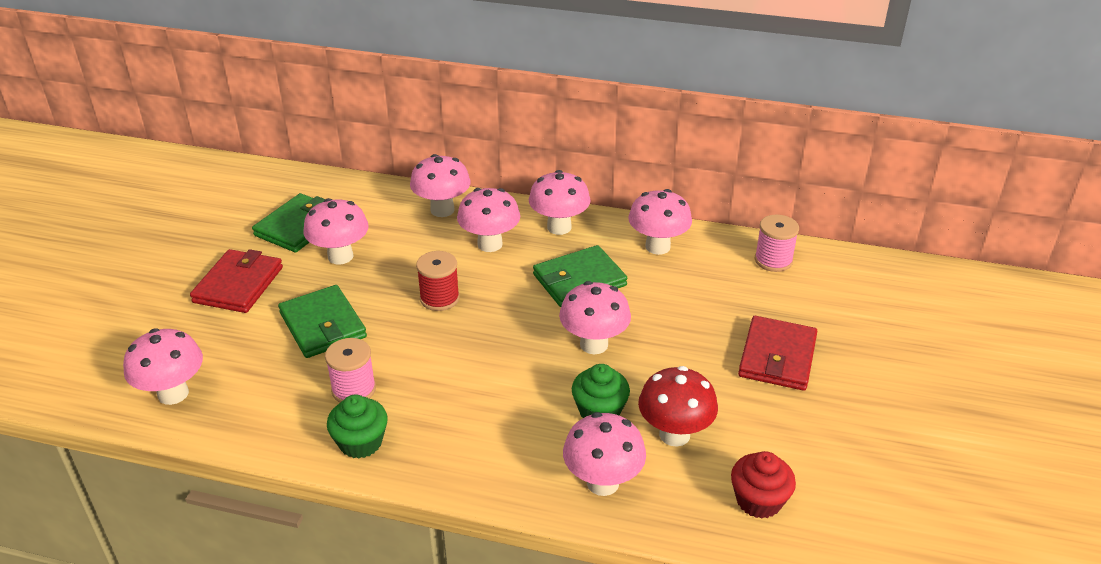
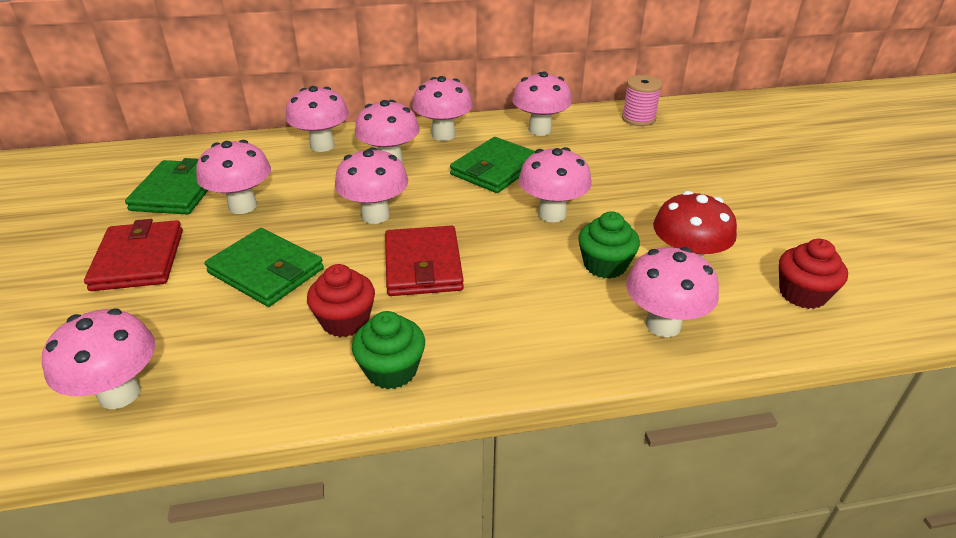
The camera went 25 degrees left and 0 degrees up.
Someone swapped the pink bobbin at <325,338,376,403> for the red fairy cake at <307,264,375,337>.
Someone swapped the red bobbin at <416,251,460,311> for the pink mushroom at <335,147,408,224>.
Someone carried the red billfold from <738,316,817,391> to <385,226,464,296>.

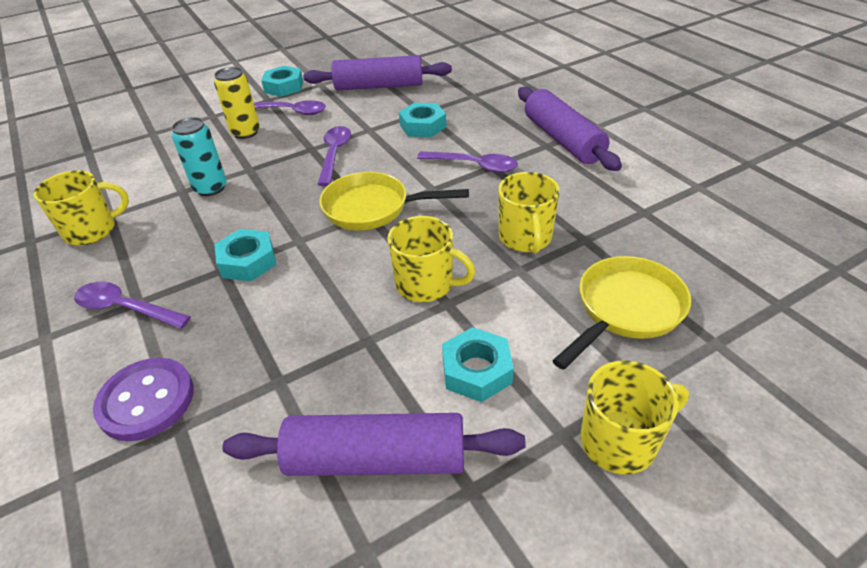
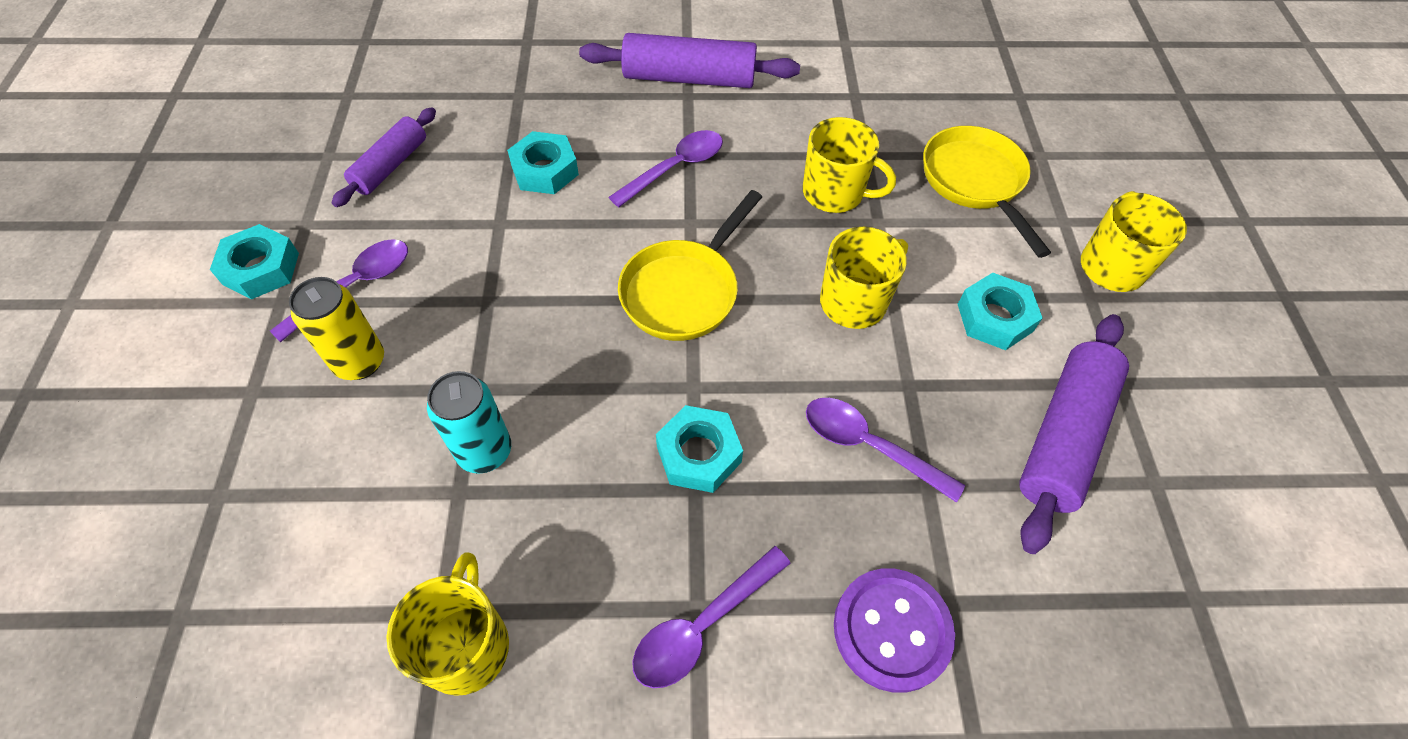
The camera went 65 degrees left and 15 degrees up.
Someone scaled the purple pastry roller at <303,55,452,91> by 0.63.
Someone carried the purple tablespoon from <317,126,351,186> to <806,398,965,503>.

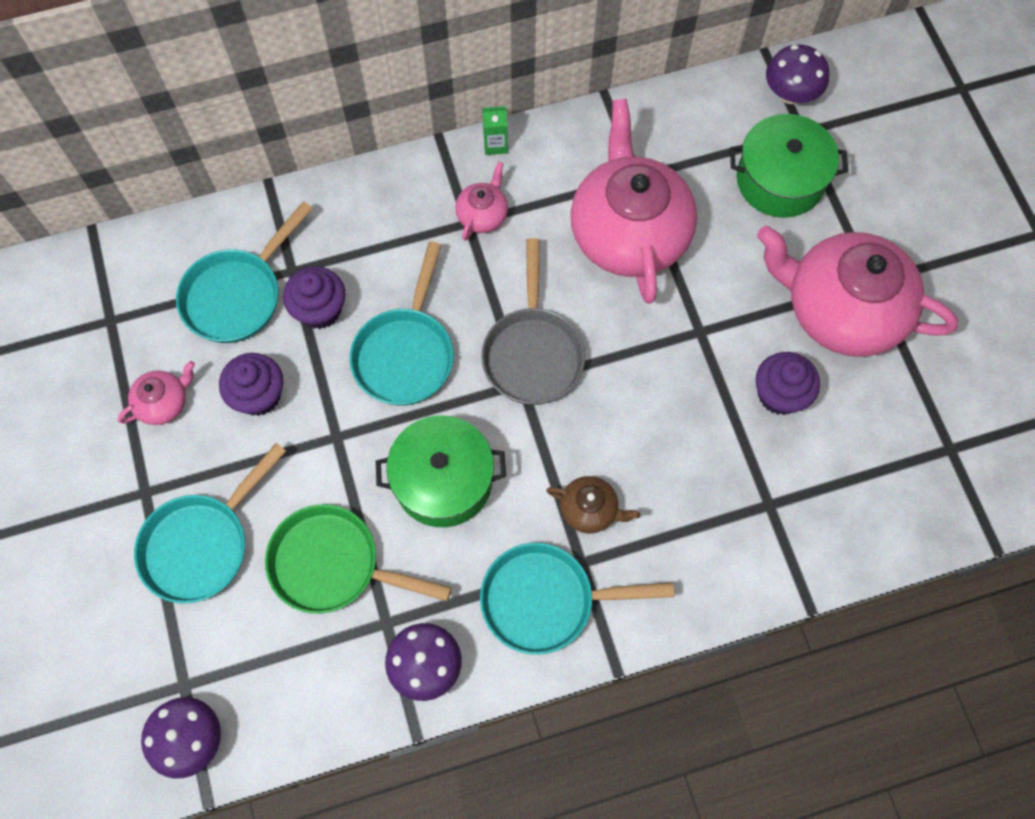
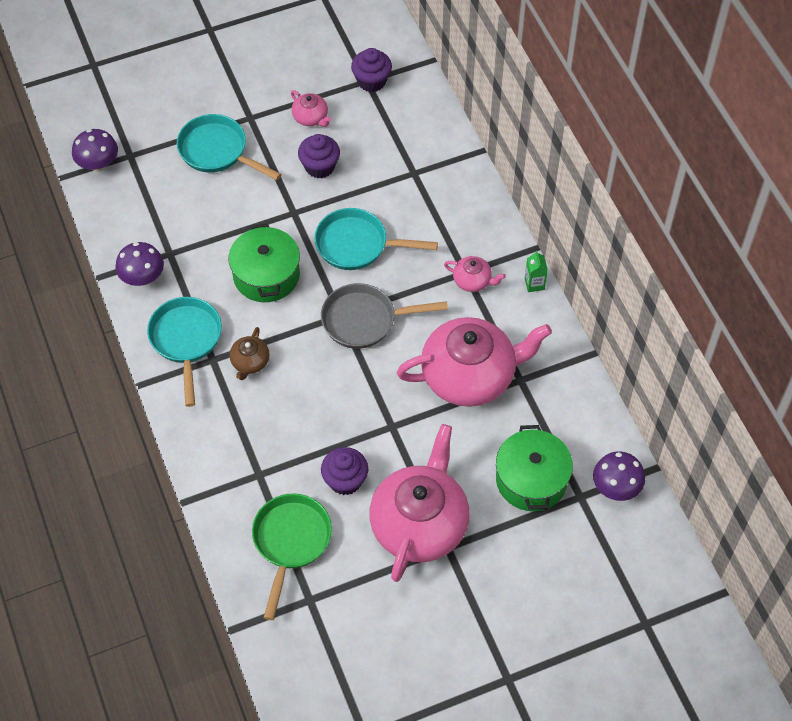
The camera went 85 degrees right and 10 degrees down.
Someone took away the aqua frying pan at <176,201,313,343>.
Someone carried the emerald frying pan from <265,504,452,614> to <252,493,332,620>.
Someone carried the purple fairy cake from <283,266,345,329> to <351,48,392,92>.

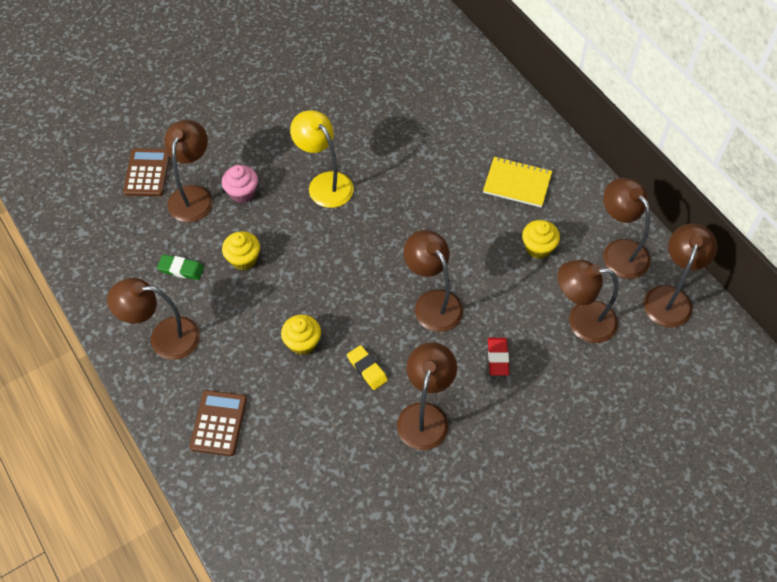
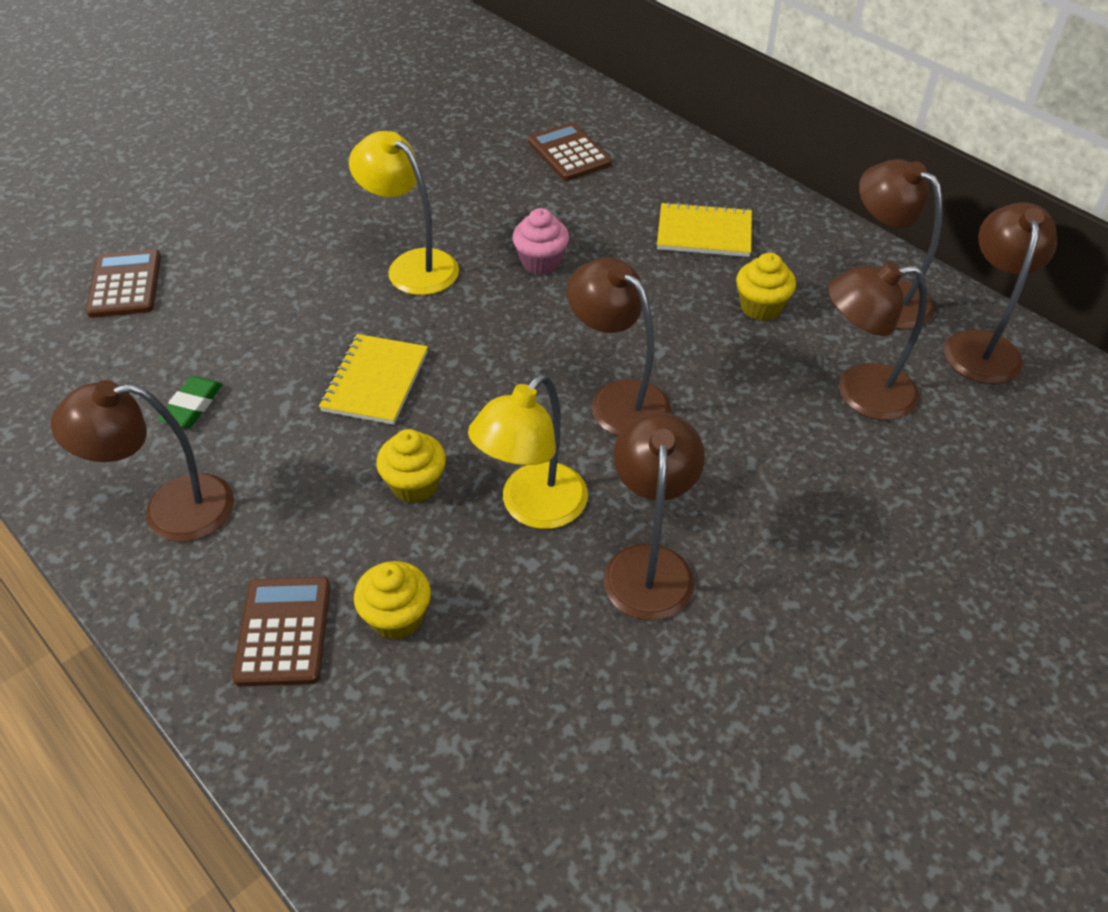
The camera went 10 degrees left and 10 degrees down.
Someone rotated the emerald pencil eraser at <157,255,204,280> by 75 degrees counterclockwise.
Someone took away the russet desk lamp at <164,120,213,222>.
Someone carried the pink fairy cake from <222,165,258,203> to <512,208,569,275>.
Someone carried the golden fairy cake from <222,231,260,270> to <354,561,431,640>.
Someone swapped the golden pencil eraser at <347,345,388,390> for the golden desk lamp at <468,374,588,529>.
Someone took away the red pencil eraser at <488,338,509,376>.
Someone put down the golden notepad at <319,334,428,425>.
Someone put down the russet adding machine at <528,122,612,181>.

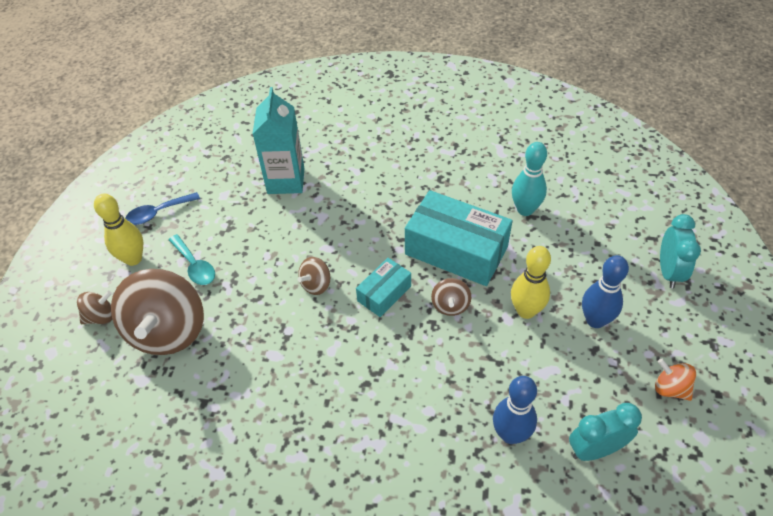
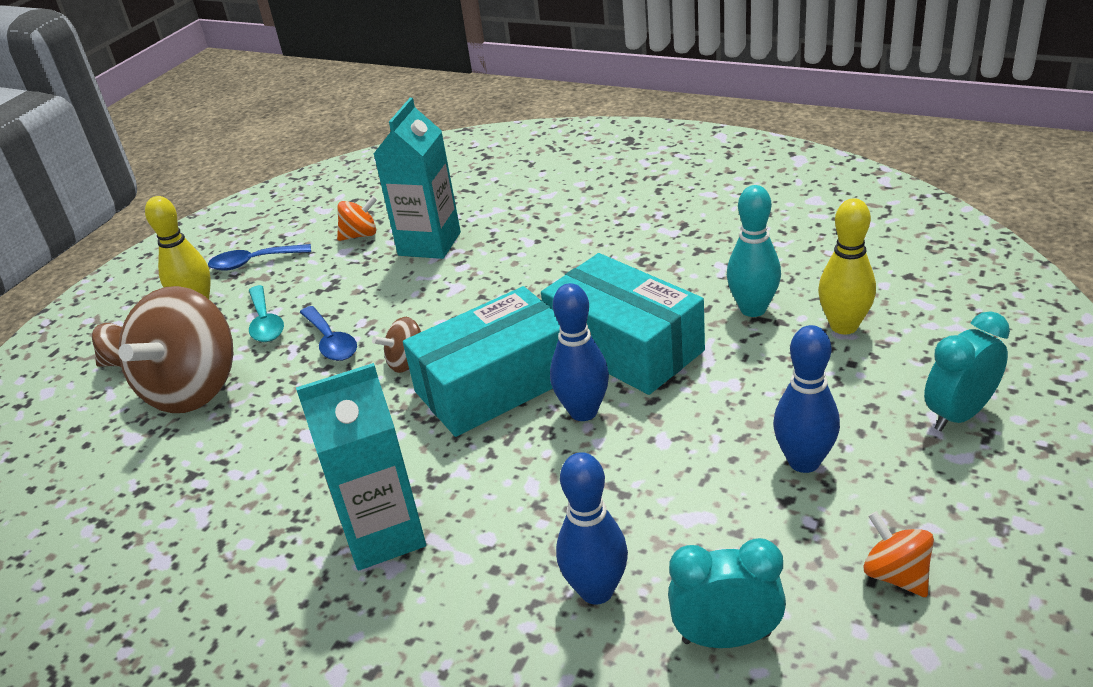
The camera went 20 degrees right and 15 degrees down.
Someone scaled the aqua package at <356,258,411,317> by 1.90.
Someone swapped the russet spinning top at <431,278,471,316> for the cobalt bowling pin at <550,283,609,421>.
Someone carried the golden bowling pin from <511,246,551,319> to <818,198,876,334>.
Someone rotated the aqua bedside clock at <660,214,701,289> by 150 degrees counterclockwise.
Someone put down the aqua juice carton at <296,363,426,571>.
Someone put down the cobalt tablespoon at <300,306,357,361>.
Someone put down the orange-coloured spinning top at <337,196,377,241>.

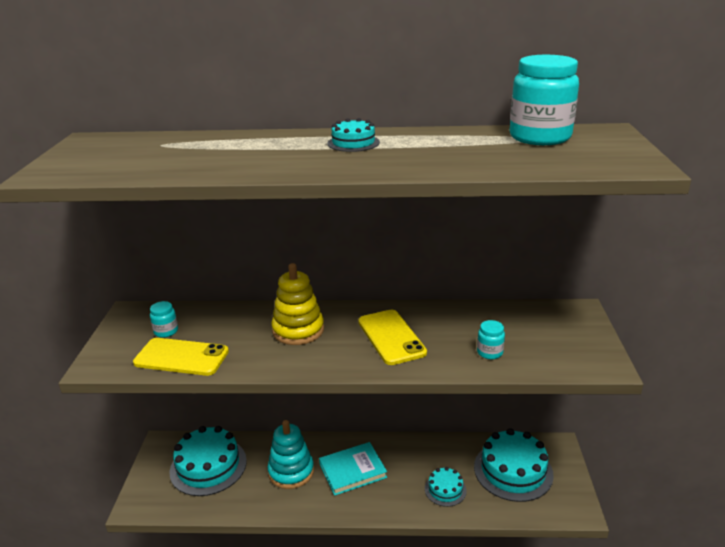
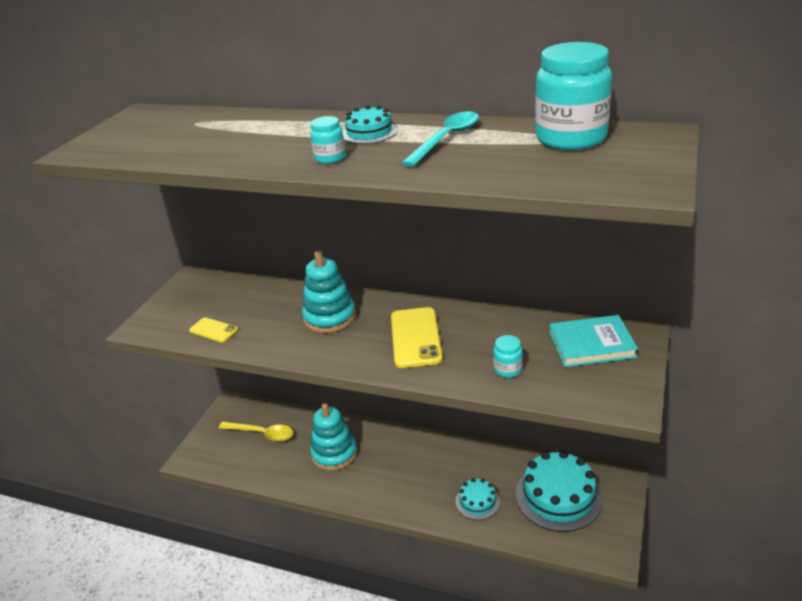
The camera went 20 degrees right and 5 degrees up.
Someone scaled the golden mobile phone at <133,338,229,376> by 0.56.
Someone carried the aqua jar from <150,301,178,338> to <310,116,346,164>.
Someone swapped the aqua layer cake at <170,426,247,496> for the golden tablespoon at <219,422,293,441>.
Someone repainted the golden stacking toy at <271,263,324,345>, which became the aqua stacking toy at <302,250,356,333>.
Someone carried the aqua hardcover from <319,442,387,496> to <549,315,638,367>.
Someone put down the aqua tablespoon at <402,111,479,167>.

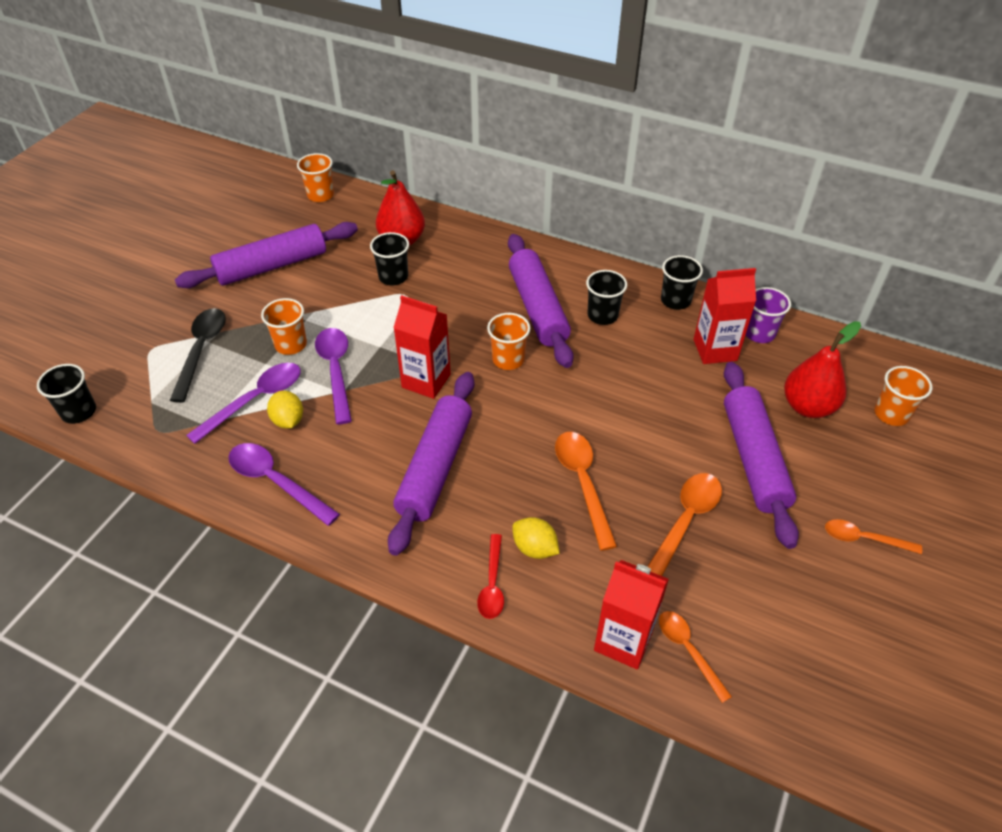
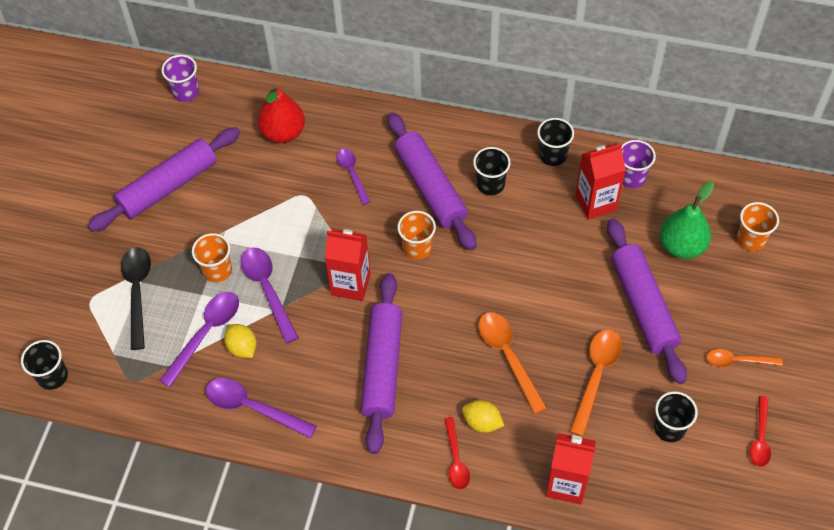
The camera went 10 degrees left and 10 degrees up.
Someone repainted the orange-coloured beaker at <297,153,334,202>, which became the purple beaker at <162,55,199,102>.
Someone carried the black beaker from <370,232,409,285> to <654,391,698,442>.
Someone took away the orange-coloured tablespoon at <659,611,732,703>.
Someone repainted the red toy pear at <784,321,861,418>, which became the emerald toy pear at <660,182,714,259>.
Someone put down the purple tablespoon at <336,149,370,205>.
Someone put down the red tablespoon at <750,396,771,467>.

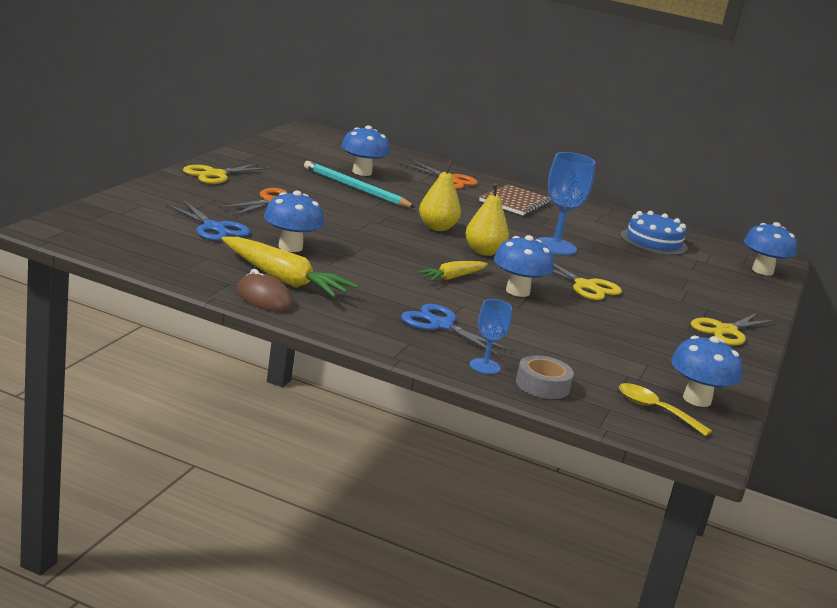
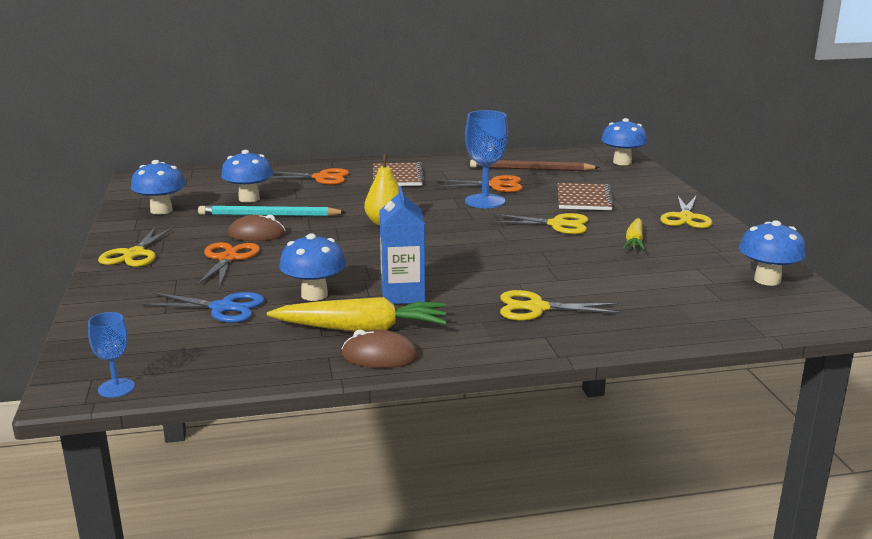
The camera went 30 degrees left and 0 degrees up.
Someone repainted the cobalt shears at <401,304,514,357>, which became the golden shears at <500,290,621,321>.
Someone carried the golden carrot from <417,261,488,281> to <623,218,645,250>.
Someone took away the golden toy pear at <465,183,509,256>.
Someone carried the cobalt chalice from <470,299,512,374> to <88,312,135,398>.
Someone carried the cobalt mushroom from <494,235,554,297> to <131,160,186,214>.
Someone took away the ash-grey roll of tape at <516,355,574,399>.
Someone took away the golden tablespoon at <619,383,712,436>.
Someone swapped the cobalt layer cake at <620,211,688,255> for the russet lead pencil at <470,160,600,171>.
Someone put down the russet PC mouse at <228,215,286,241>.
Someone put down the cobalt juice carton at <379,186,425,304>.
Someone put down the orange-coloured shears at <436,175,523,192>.
Someone put down the russet notepad at <558,183,614,210>.

